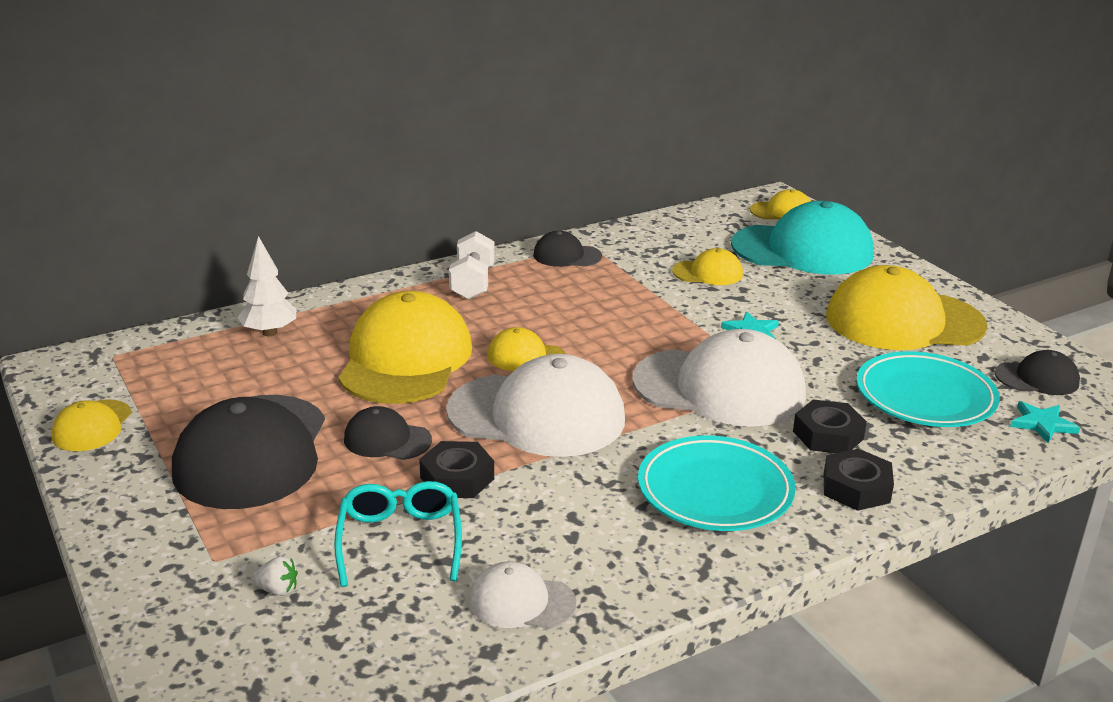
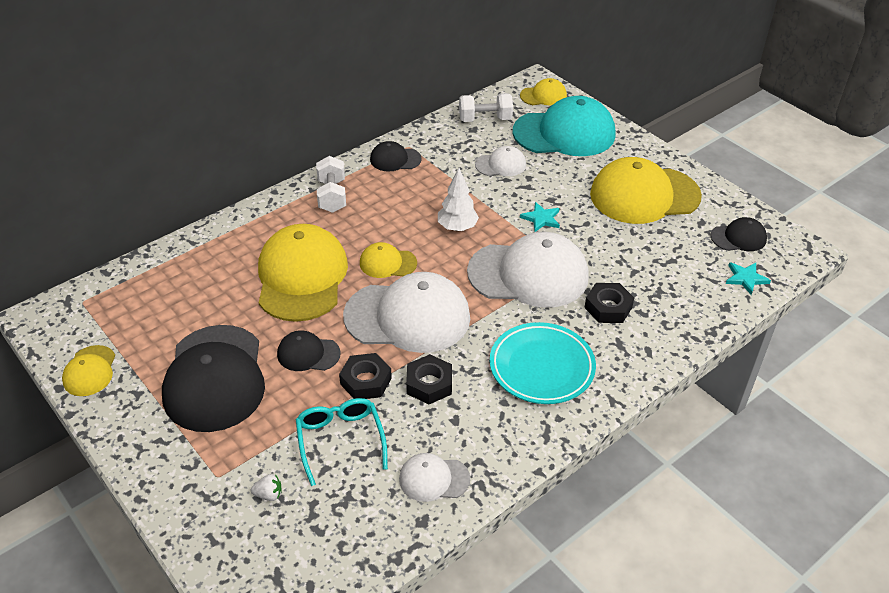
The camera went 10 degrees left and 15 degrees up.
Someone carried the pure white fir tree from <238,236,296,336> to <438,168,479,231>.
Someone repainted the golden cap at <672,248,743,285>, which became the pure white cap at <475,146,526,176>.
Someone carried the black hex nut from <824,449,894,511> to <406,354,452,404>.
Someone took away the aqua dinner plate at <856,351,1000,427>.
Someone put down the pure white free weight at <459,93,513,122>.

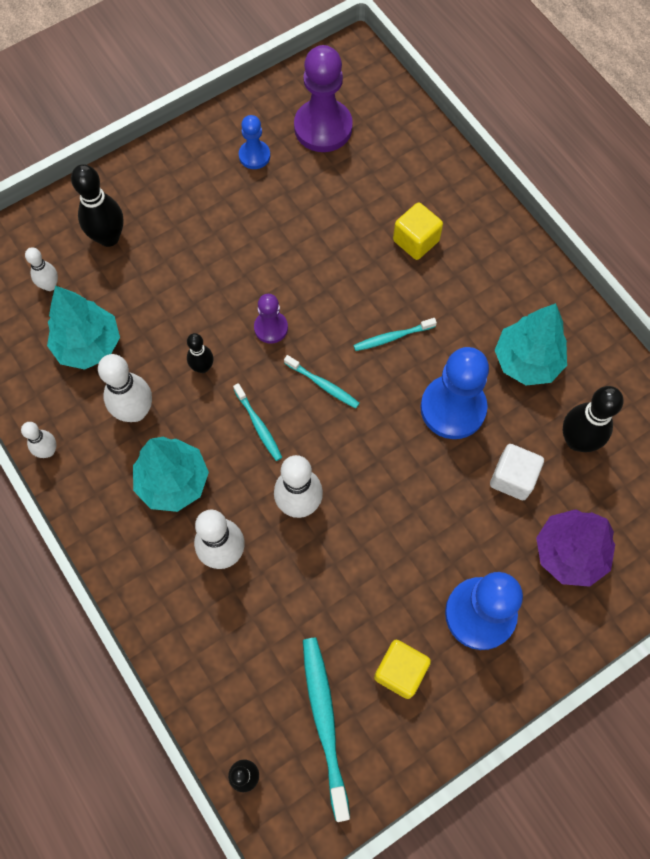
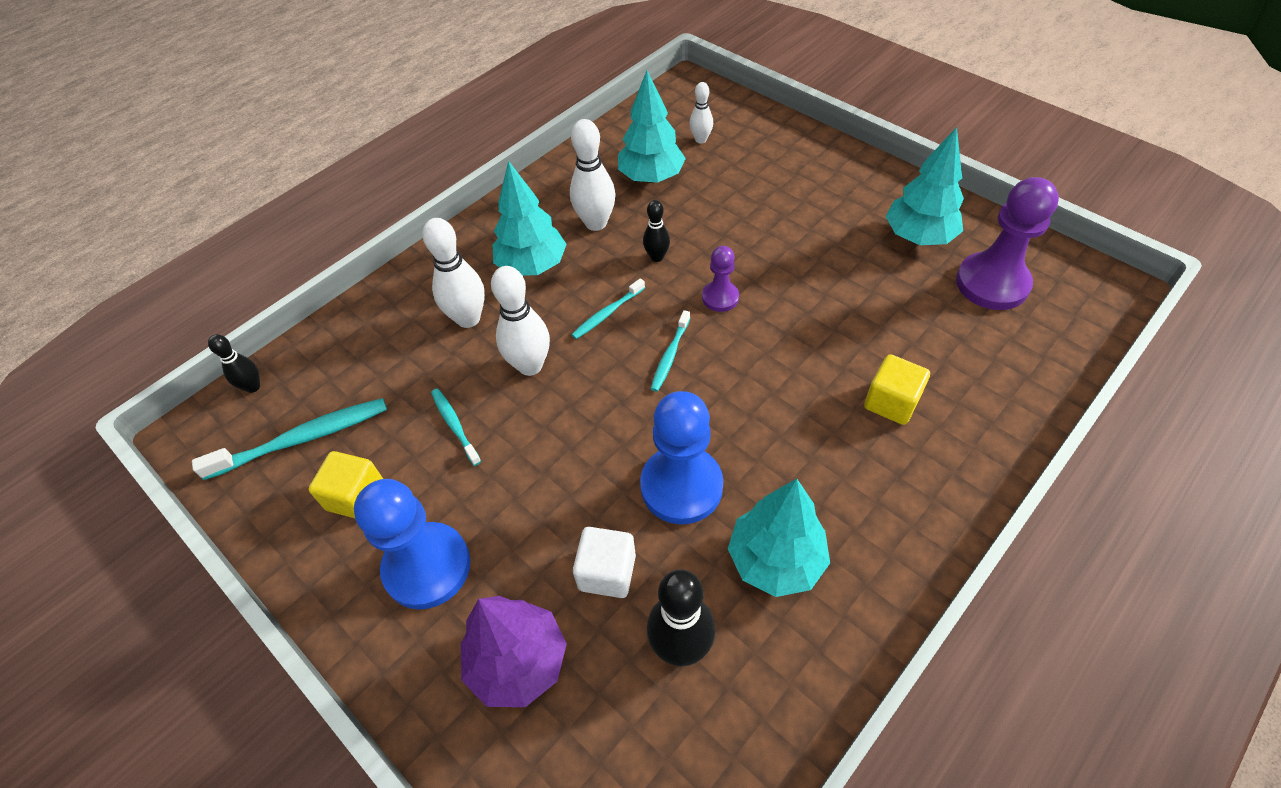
The camera went 80 degrees right and 15 degrees down.
Someone took away the pure white bowling pin at <21,422,56,458>.
Someone took away the black bowling pin at <71,164,124,247>.
Someone swapped the cobalt pawn at <239,115,270,169> for the aqua fir tree at <885,127,964,245>.
Someone carried the aqua tooth brush from <353,318,437,351> to <431,389,481,466>.

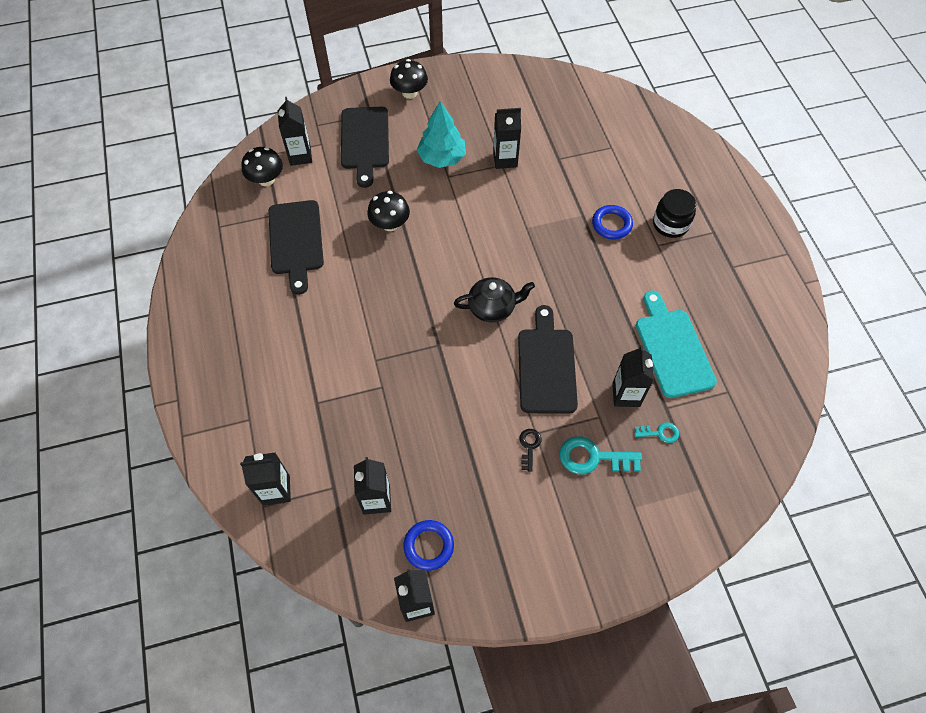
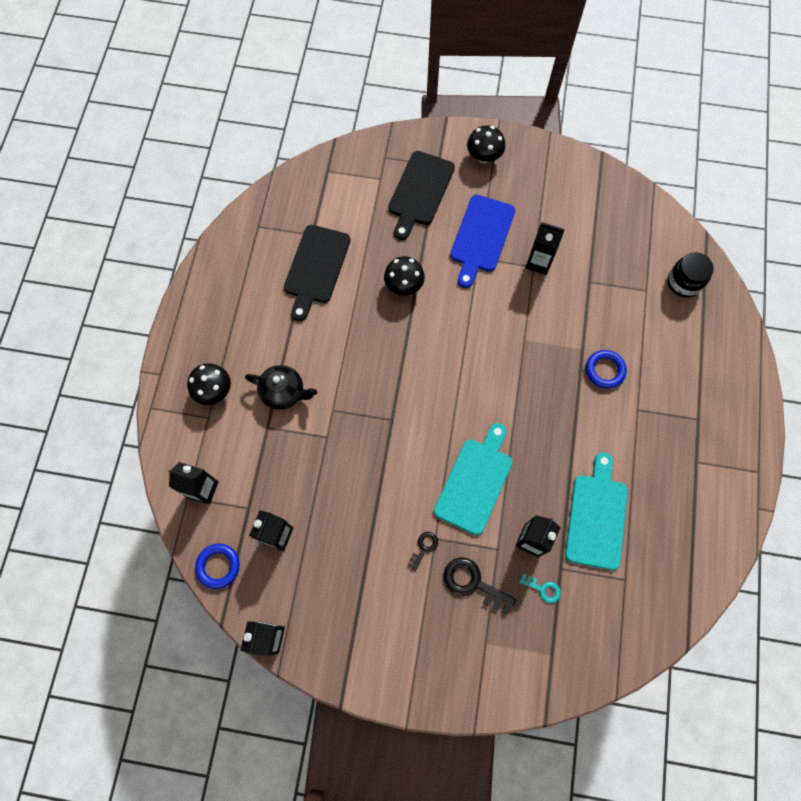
The camera went 25 degrees right and 10 degrees up.
Someone carried the black mushroom from <242,147,283,186> to <187,363,231,405>.
Someone took away the black juice carton at <277,97,312,166>.
Someone carried the cobalt torus from <403,520,454,571> to <195,544,240,589>.
Someone swapped the aqua fir tree at <417,101,466,168> for the cobalt bread board at <450,195,515,288>.
Someone carried the black teapot from <454,277,535,323> to <245,365,317,410>.
Someone repainted the black bread board at <518,305,578,413>, which became the aqua bread board at <434,423,512,535>.
Someone repainted the aqua latchkey at <560,436,642,474>, which became the black latchkey at <443,557,516,615>.
Someone carried the black jar from <653,189,696,238> to <667,252,713,298>.

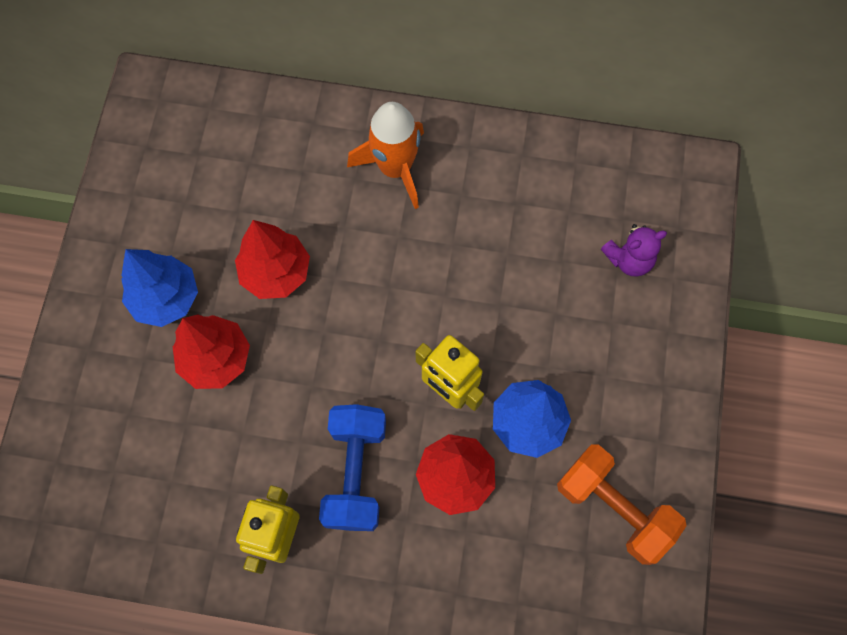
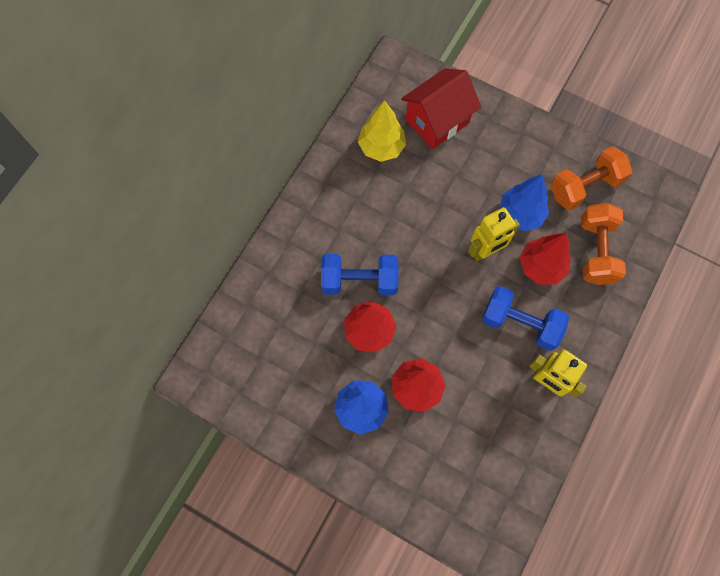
The camera went 70 degrees left and 0 degrees up.
Someone took away the orange-coloured spaceship at <347,102,424,209>.
Someone swapped the purple teddy bear at <601,224,667,277> for the red toy house at <401,68,481,149>.
Someone put down the cobalt free weight at <321,254,399,295>.
Someone put down the golden fir tree at <358,100,406,162>.
Someone put down the orange-coloured free weight at <581,203,626,285>.

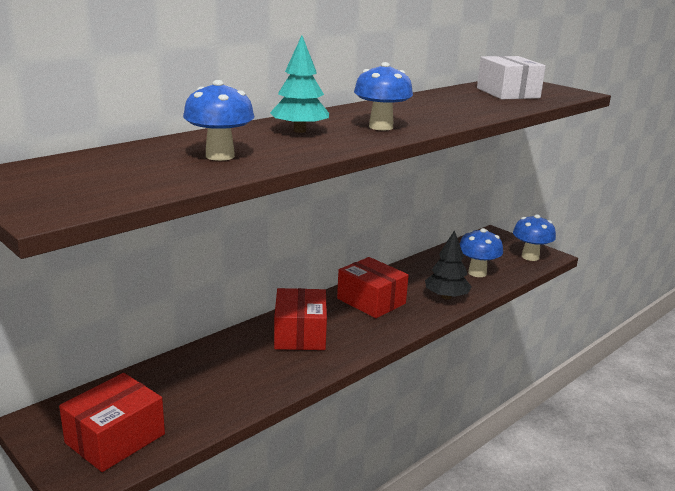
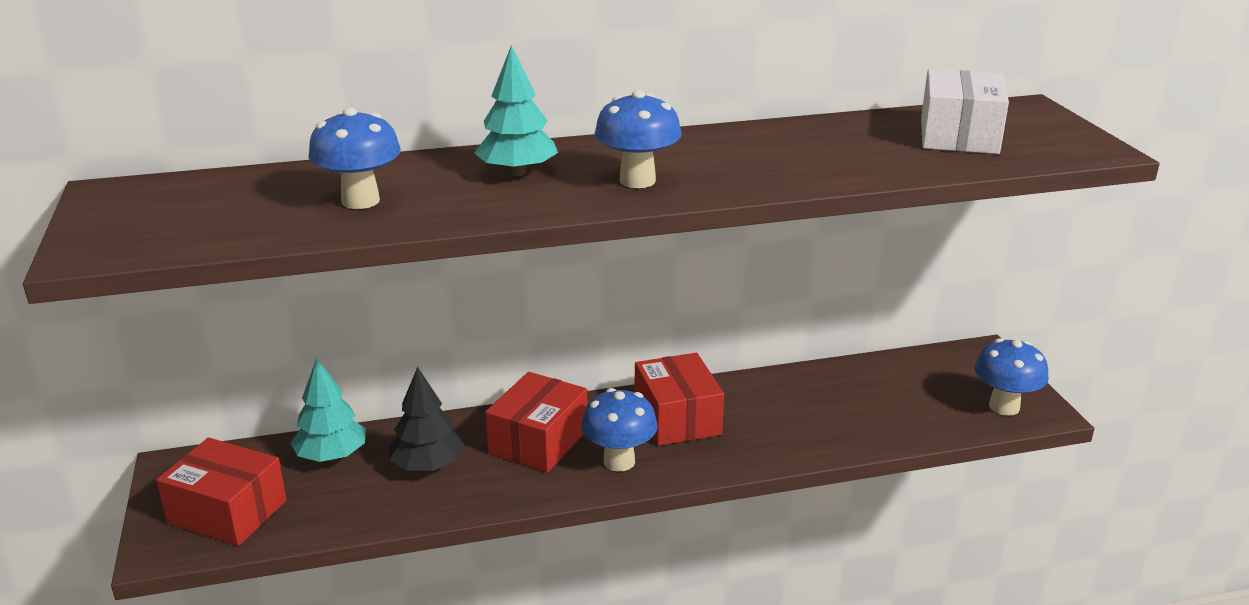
The camera went 30 degrees right and 5 degrees up.
Someone rotated the red package at <59,373,165,472> by 45 degrees clockwise.
Someone carried the black fir tree from <425,230,472,300> to <389,367,464,471>.
Someone carried the cobalt mushroom from <460,228,503,277> to <581,388,658,472>.
Someone put down the aqua fir tree at <290,358,366,462>.

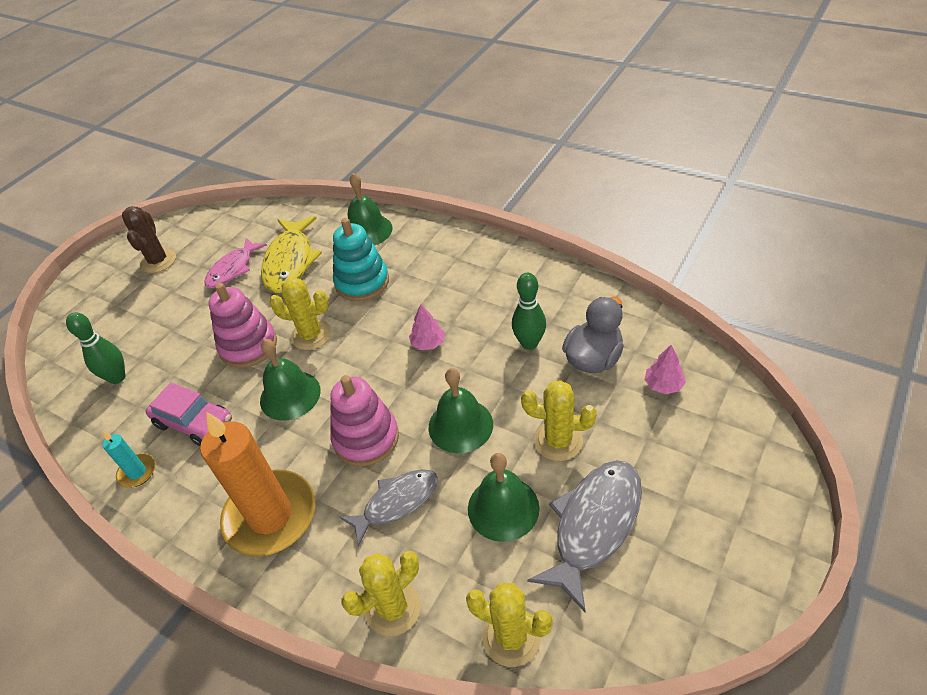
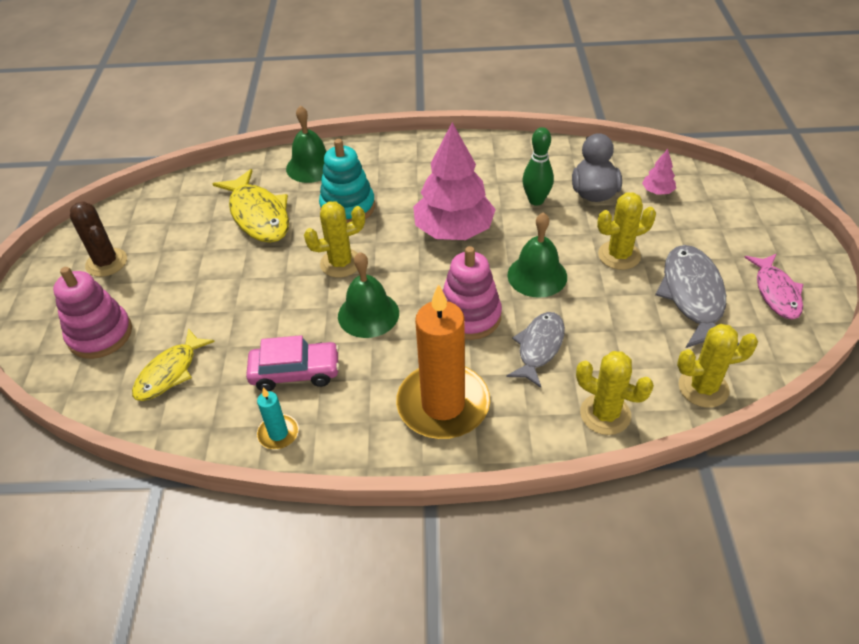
The camera went 35 degrees left and 0 degrees up.
Someone swapped the emerald bowling pin at <66,312,126,384> for the golden fish figure at <132,328,215,401>.
Someone carried the pink fish figure from <204,238,267,288> to <744,254,803,319>.
Someone carried the pink stacking toy from <209,283,277,368> to <53,267,132,359>.
Someone rotated the golden cactus at <342,551,421,636> by 75 degrees counterclockwise.
Someone scaled the pink fir tree at <409,304,445,350> by 2.36.
Someone took away the emerald school bell at <468,453,540,542>.

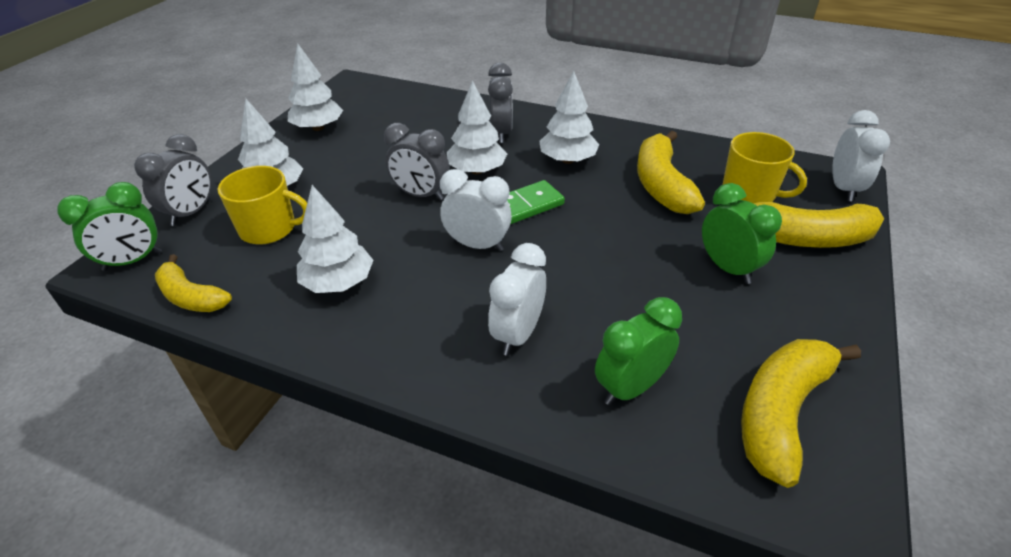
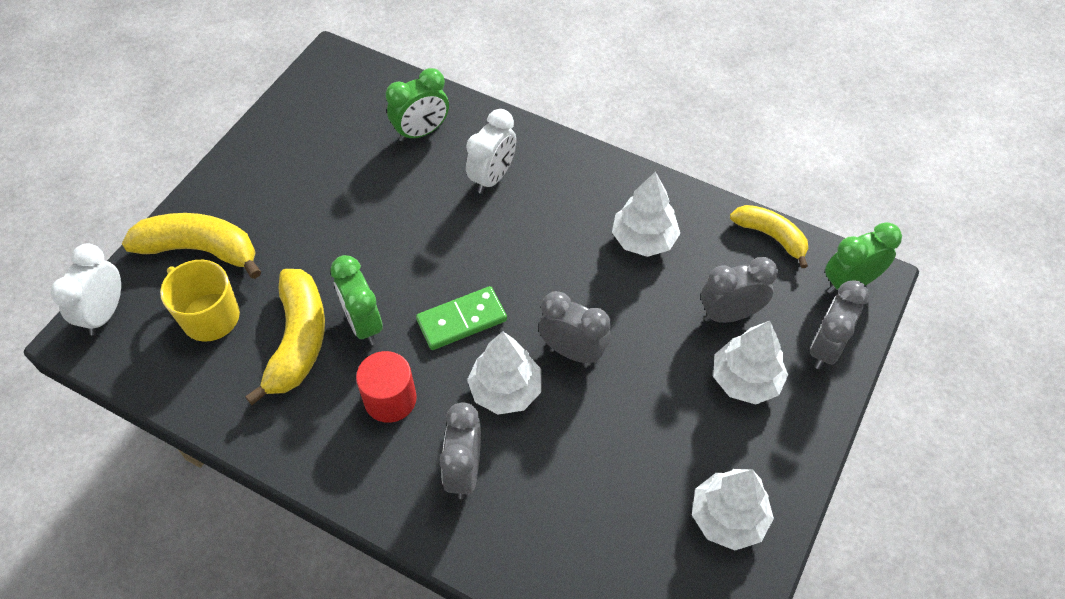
The camera went 175 degrees left and 15 degrees up.
Someone swapped the golden tea mug at <218,166,307,244> for the ash-grey bedside clock at <701,257,778,323>.
Someone took away the pure white bedside clock at <440,169,512,251>.
Someone swapped the pure white fir tree at <539,71,599,164> for the red solid cylinder at <356,351,417,423>.
Someone carried the emerald bedside clock from <702,183,782,284> to <331,255,383,345>.
Someone took away the golden banana at <741,339,861,488>.

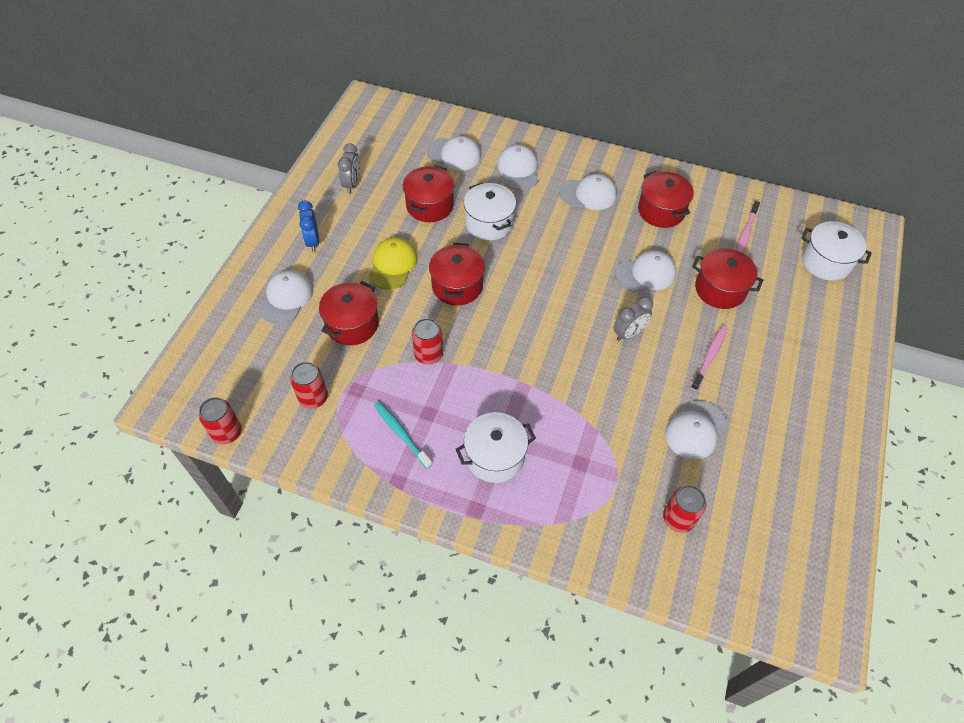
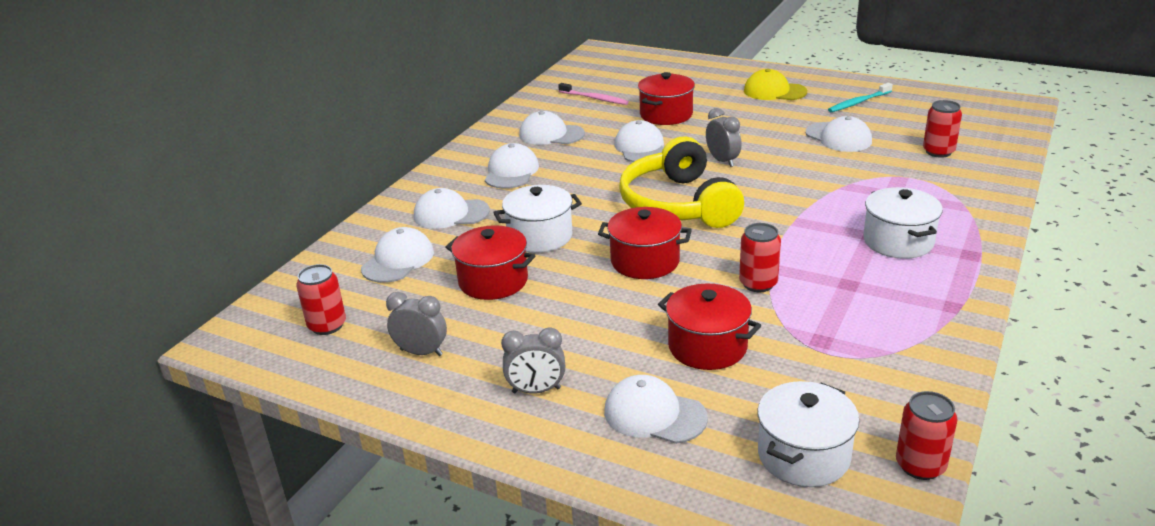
The camera went 80 degrees left and 25 degrees down.
Someone carried the red tin from <290,362,328,409> to <296,264,346,335>.
Someone repainted the cobalt bedside clock at <298,200,319,252>, which became the ash-grey bedside clock at <501,327,565,393>.
Someone carried the golden cap from <369,237,418,290> to <744,69,807,100>.
Someone carried the aqua tooth brush from <374,401,432,468> to <828,83,893,112>.
Someone swapped the red cooking pot at <638,171,694,228> for the pure white cap at <519,111,585,145>.
Someone took away the pink tooth brush at <691,326,728,391>.
Someone carried the pure white cooking pot from <801,221,872,280> to <758,381,859,487>.
Someone put down the golden over-ear headphones at <619,137,744,228>.

